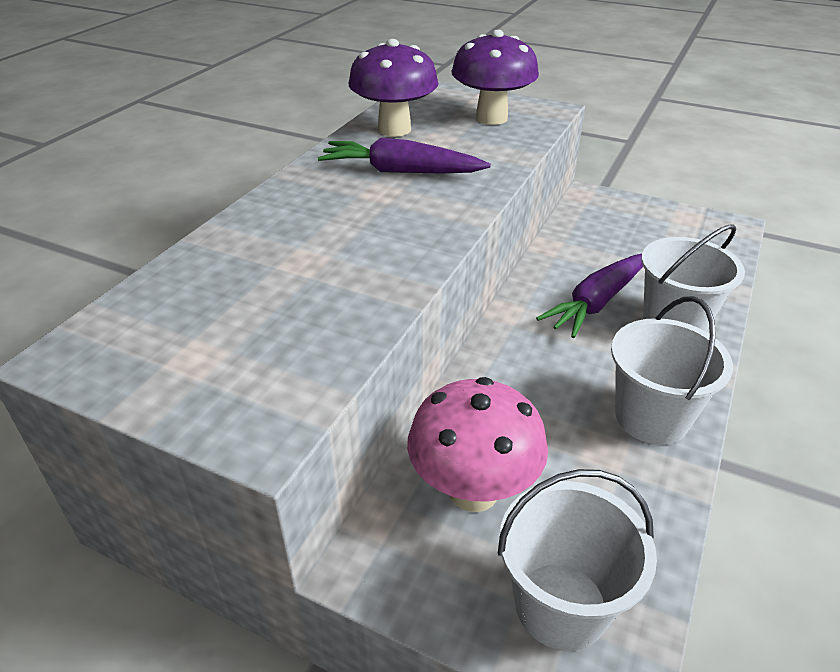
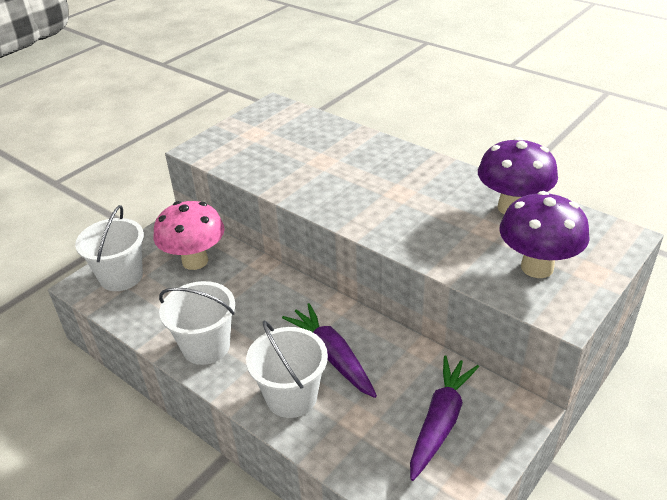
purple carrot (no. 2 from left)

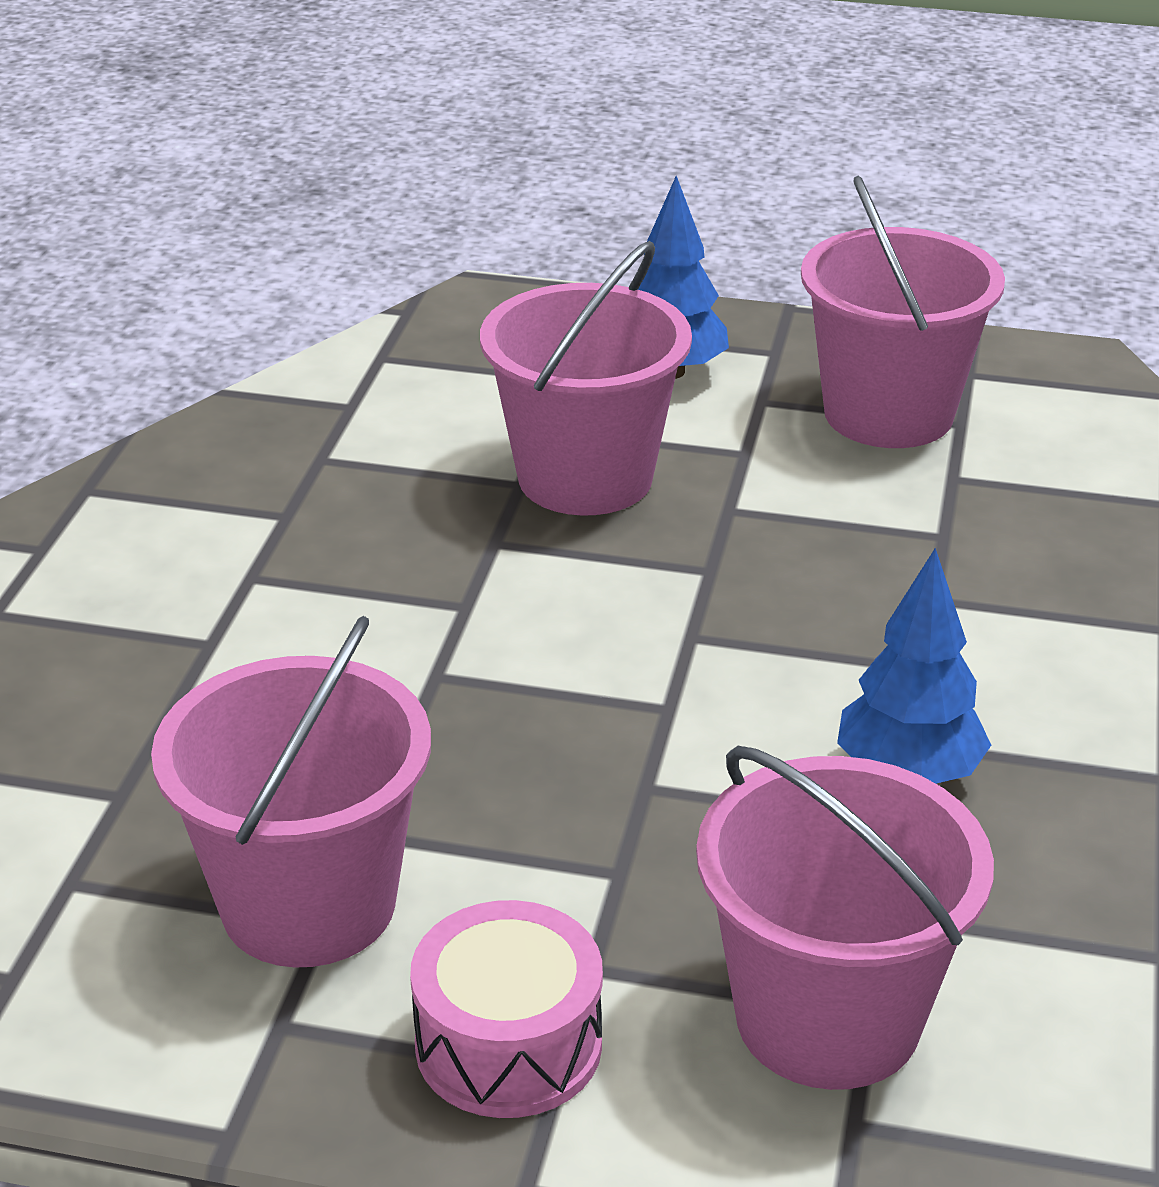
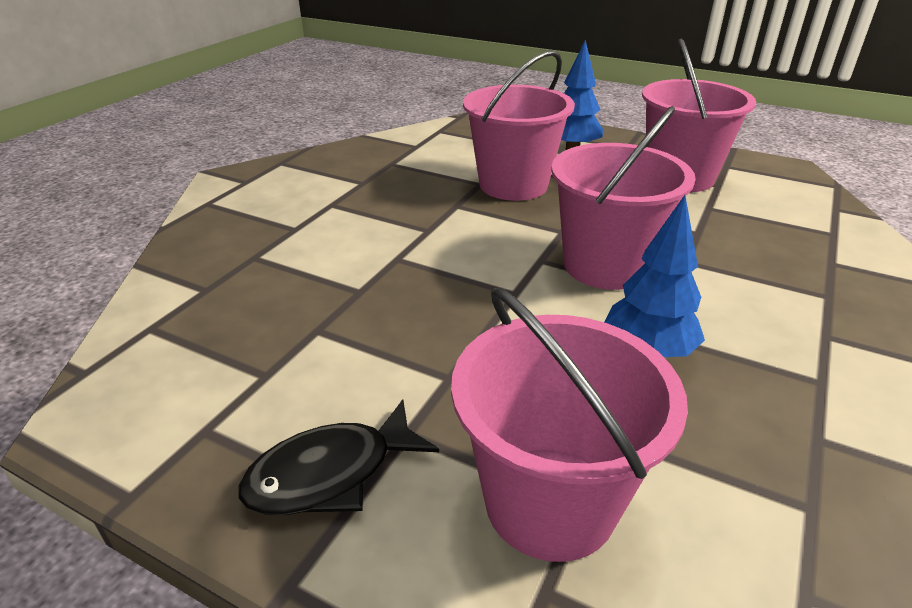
black fish
pink bucket (no. 3 from left)

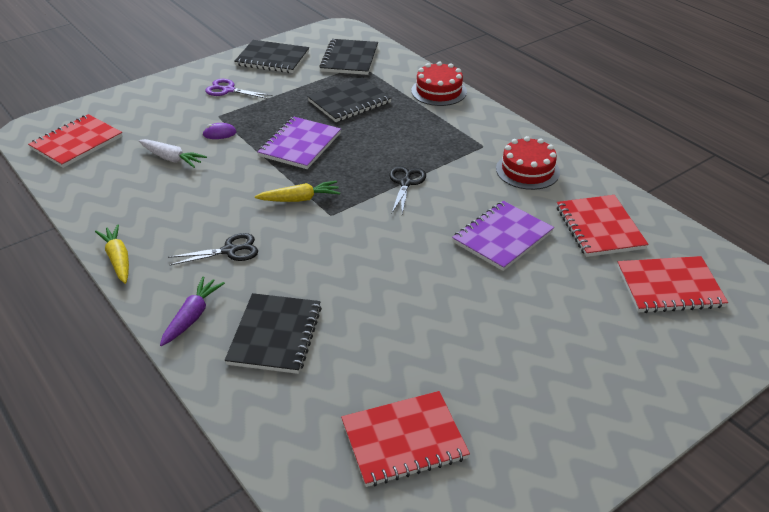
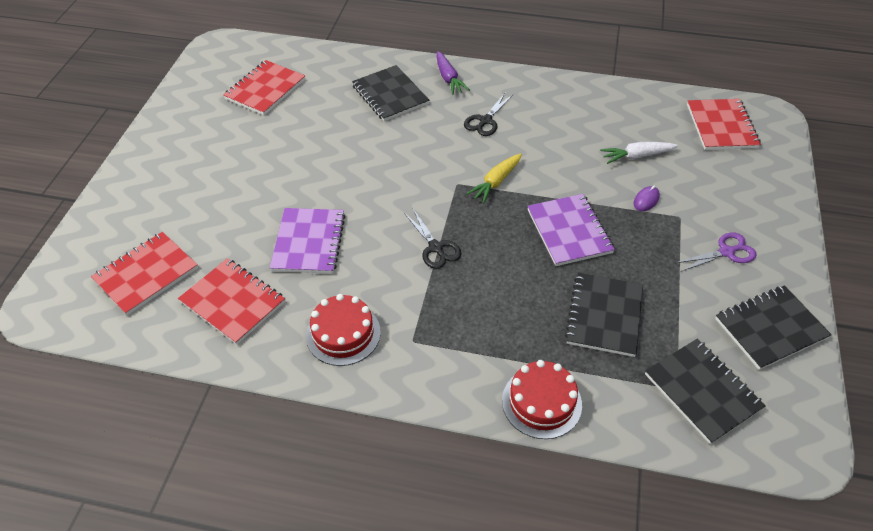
yellow carrot (no. 1 from left in the first image)

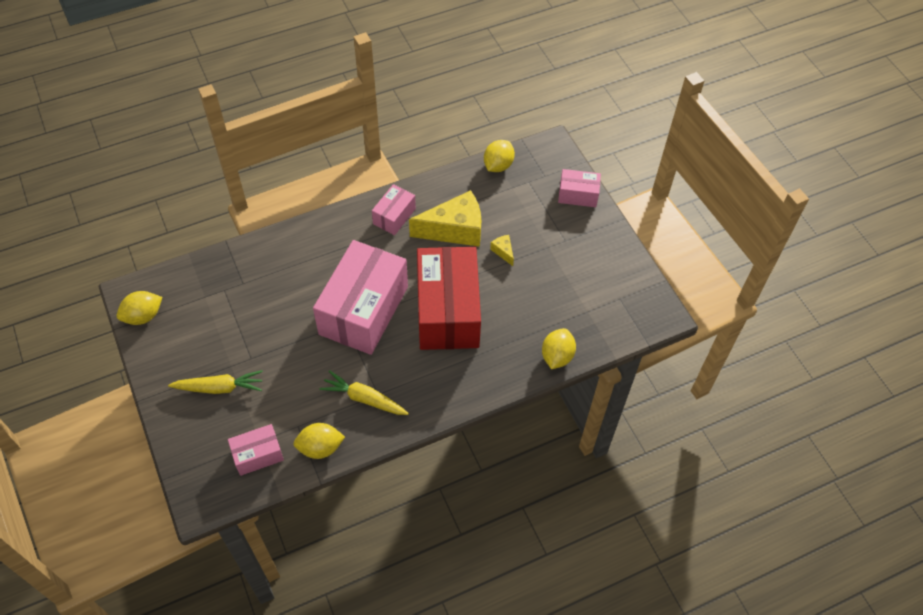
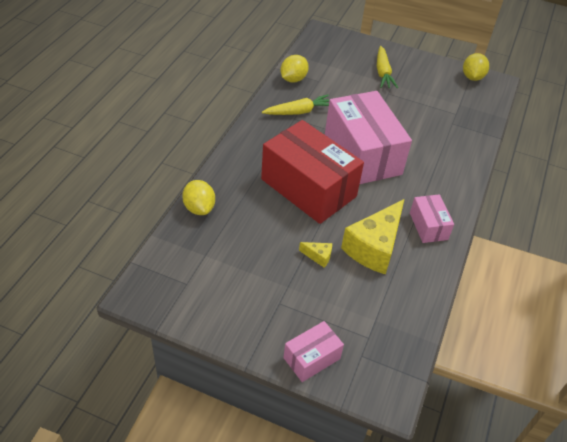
yellow carrot (no. 2 from left)
pink box (no. 1 from left in the first image)
yellow lemon (no. 3 from left in the first image)

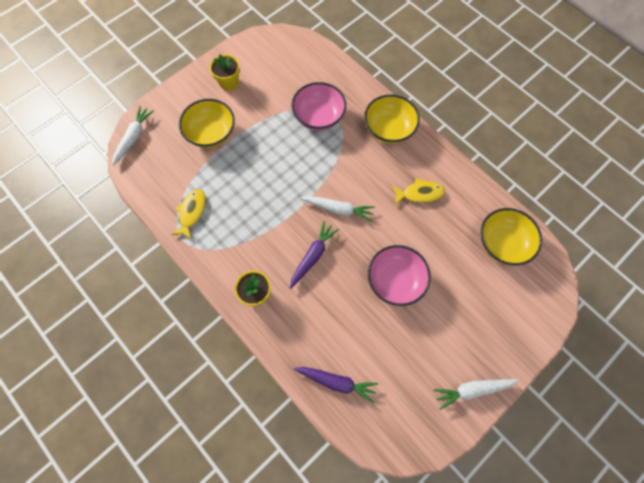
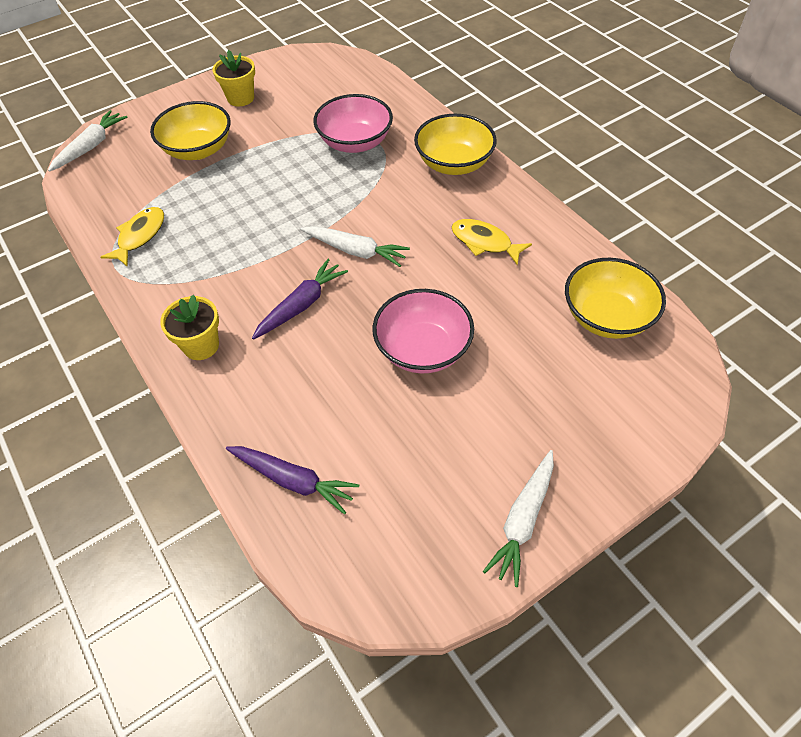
yellow fish (no. 2 from left)
white carrot (no. 3 from left)

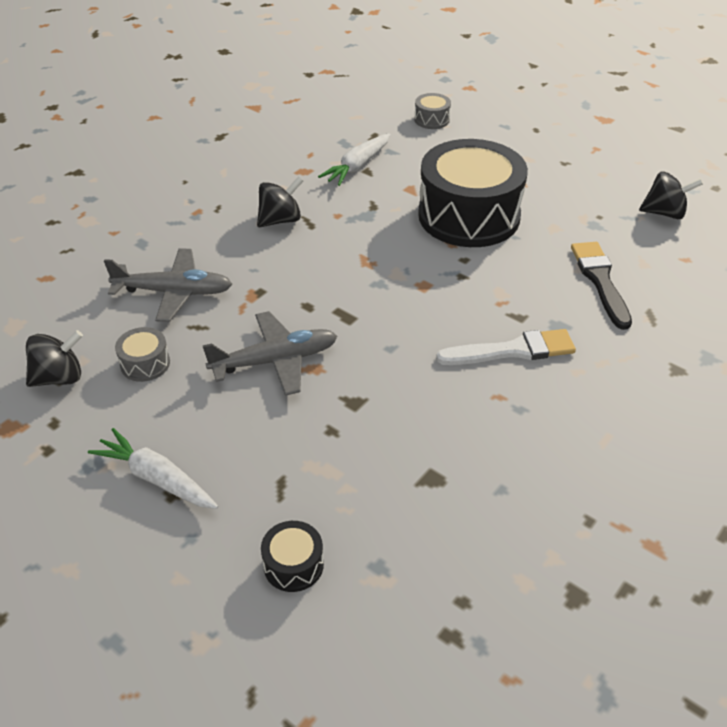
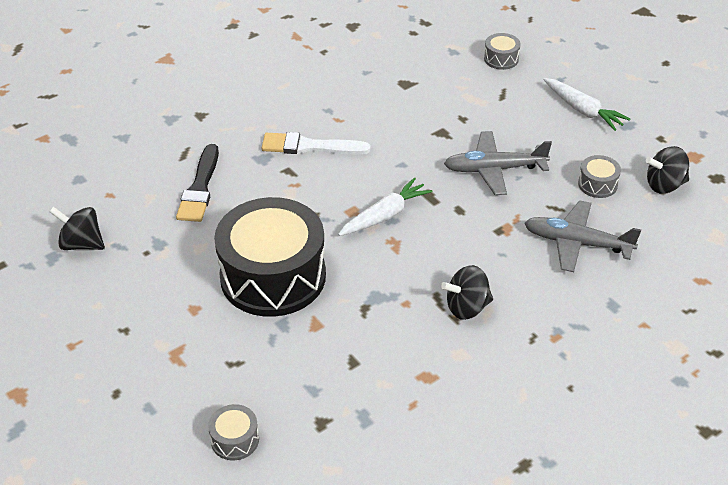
white carrot (no. 1 from left)
grey drum (no. 2 from left)

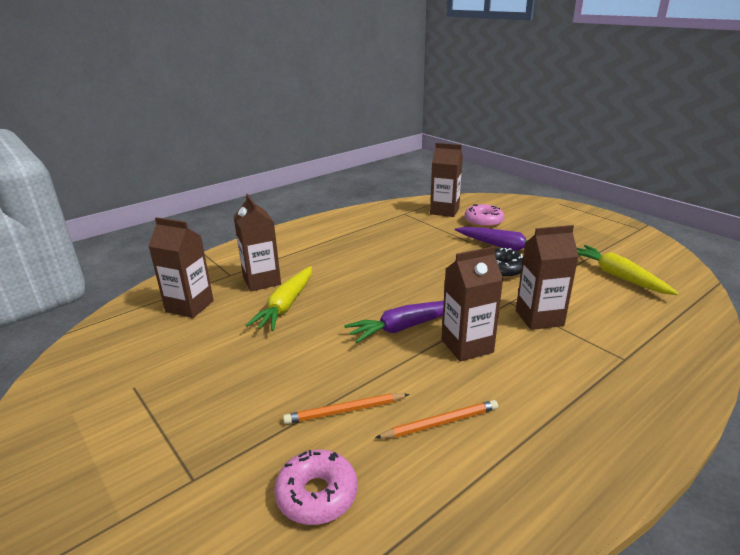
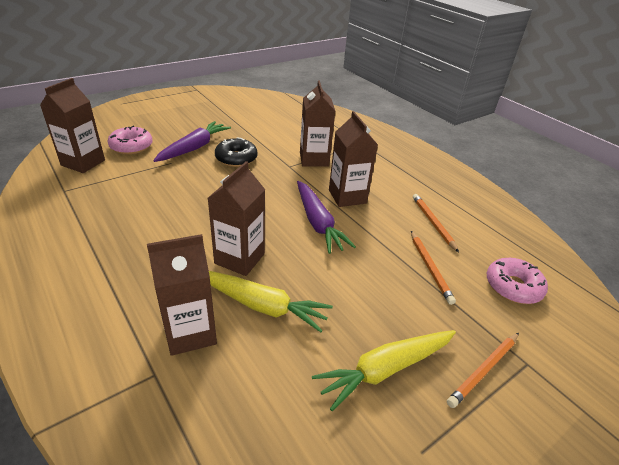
brown carton (no. 3 from left)
yellow carrot (no. 2 from left)
orange pencil (no. 3 from left)

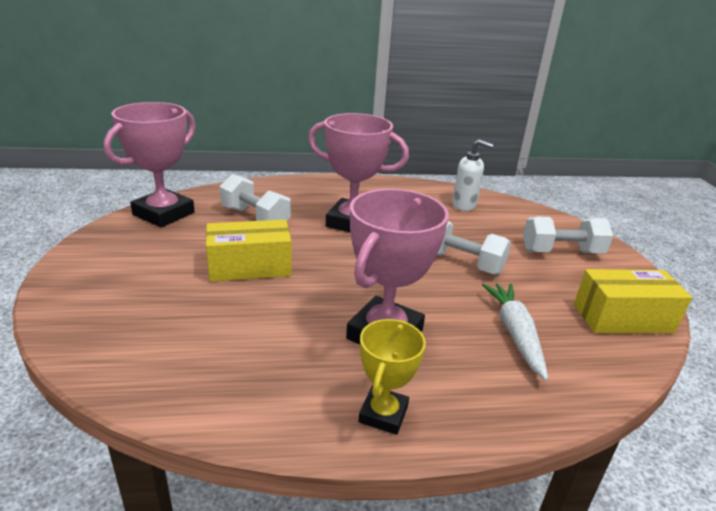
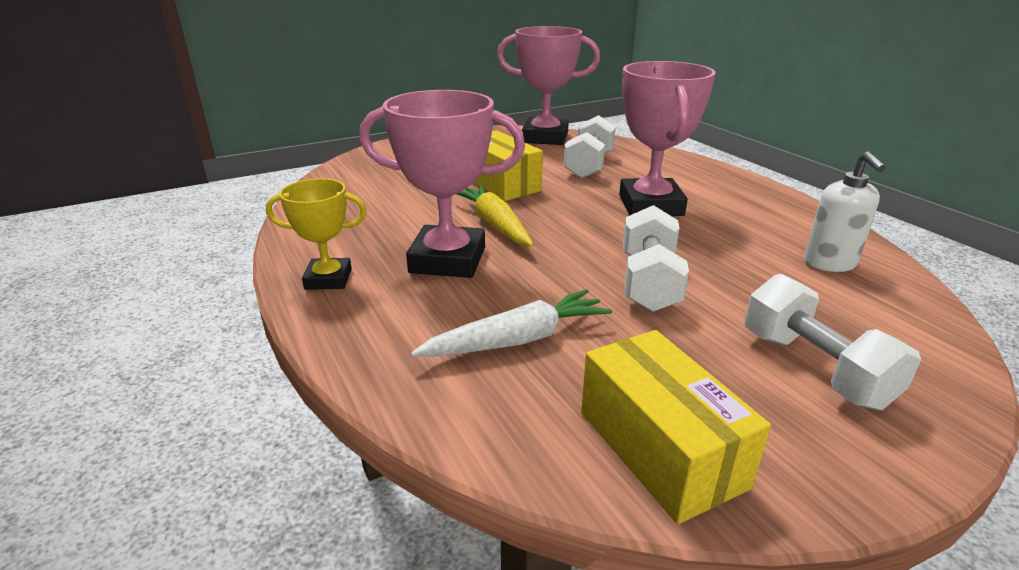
yellow carrot

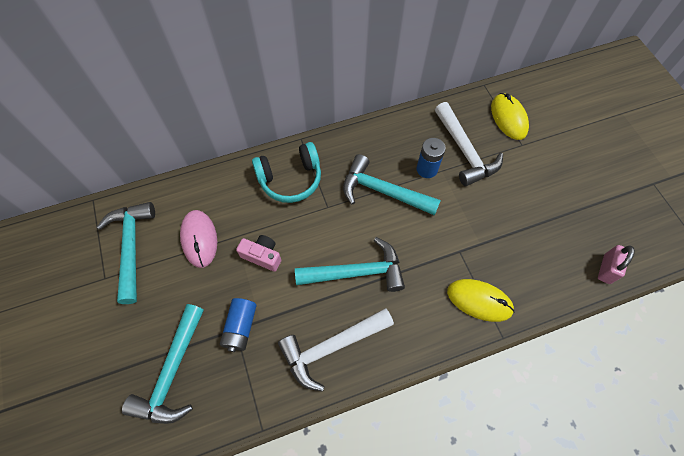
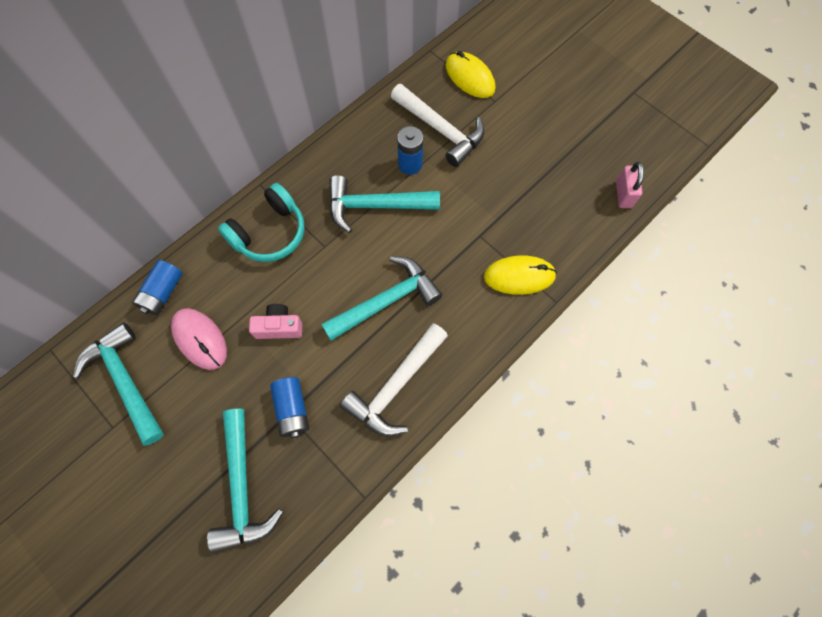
blue battery (no. 1 from left)

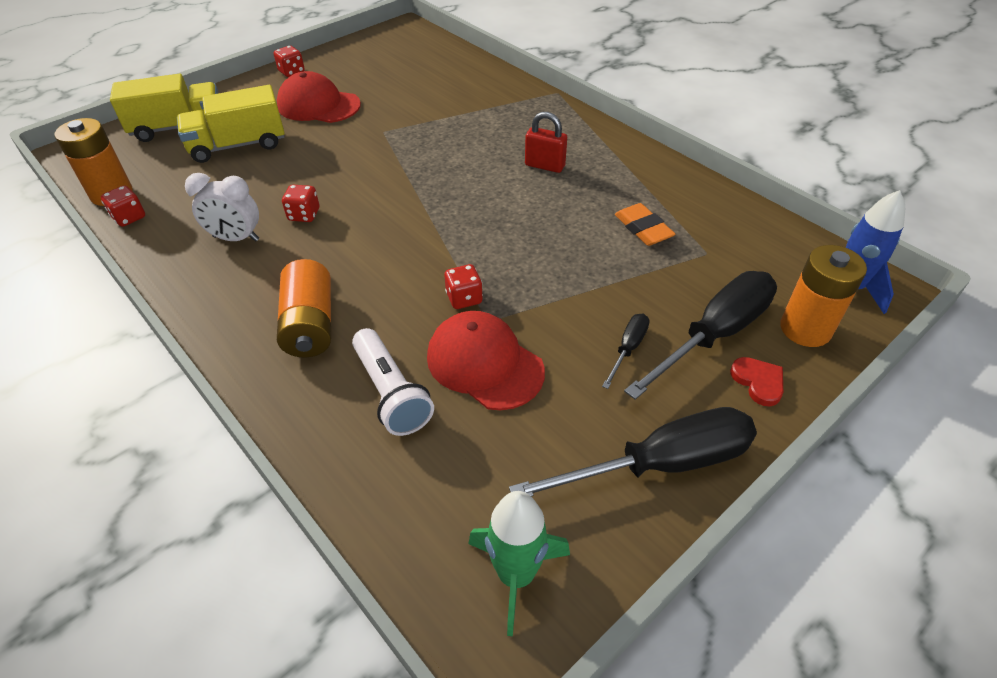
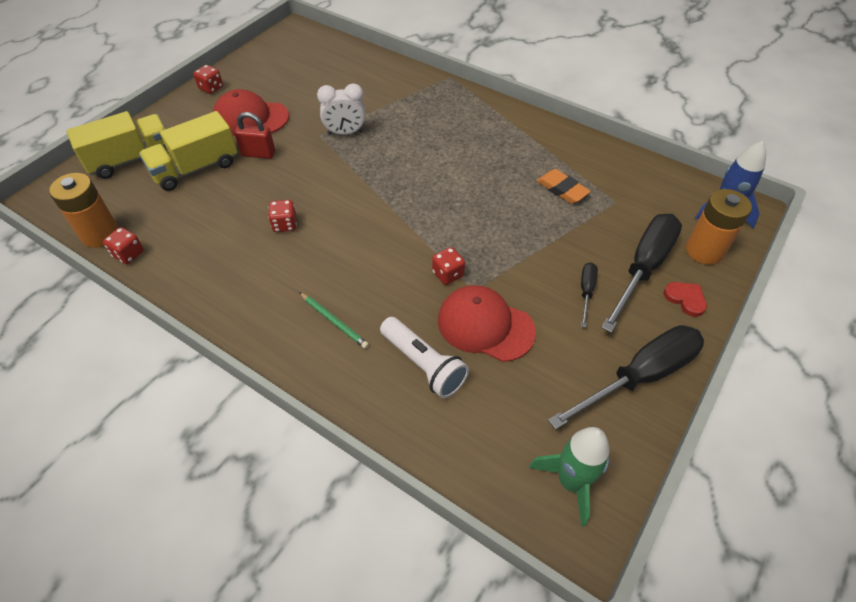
red padlock
green pencil
white clock

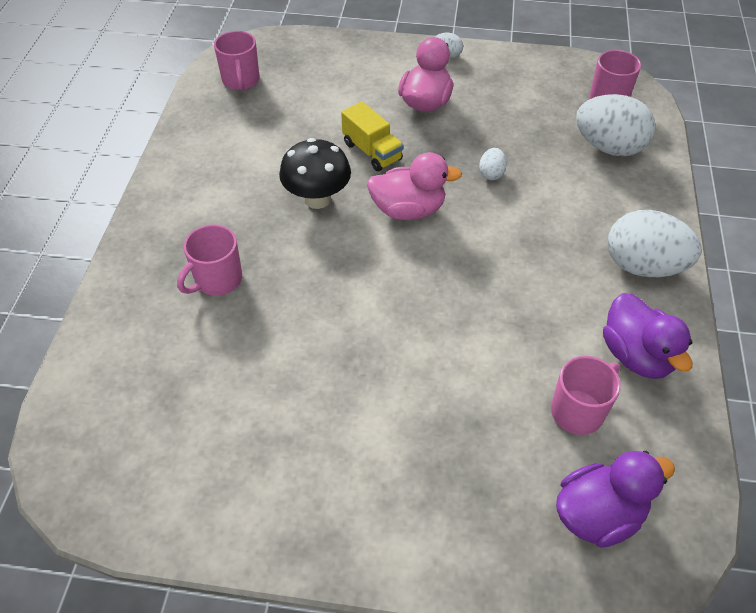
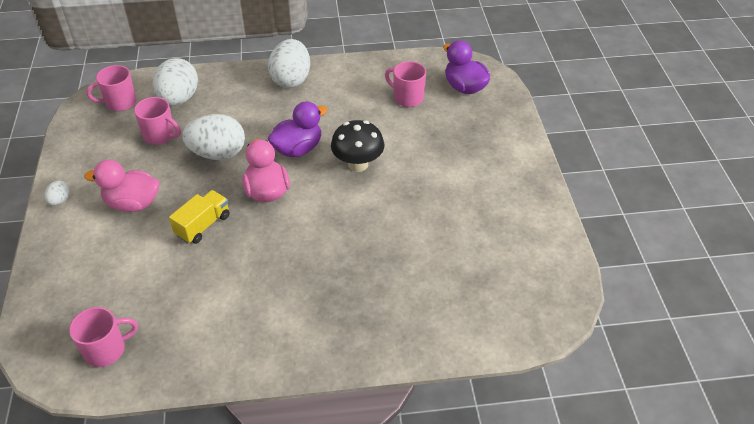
pink mug (no. 3 from left)
white egg (no. 3 from left)
purple duck (no. 1 from left)
black mushroom

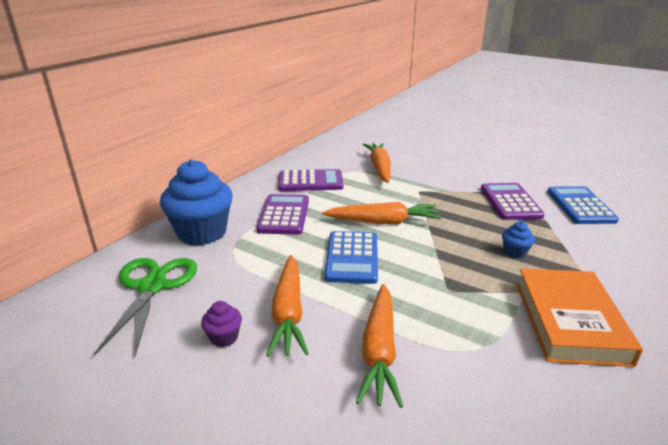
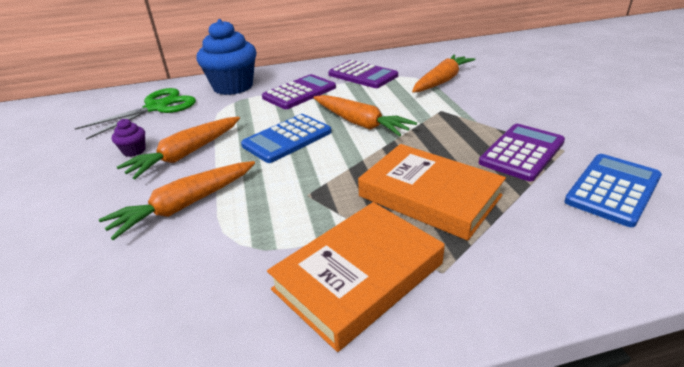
orange book (no. 2 from left)

